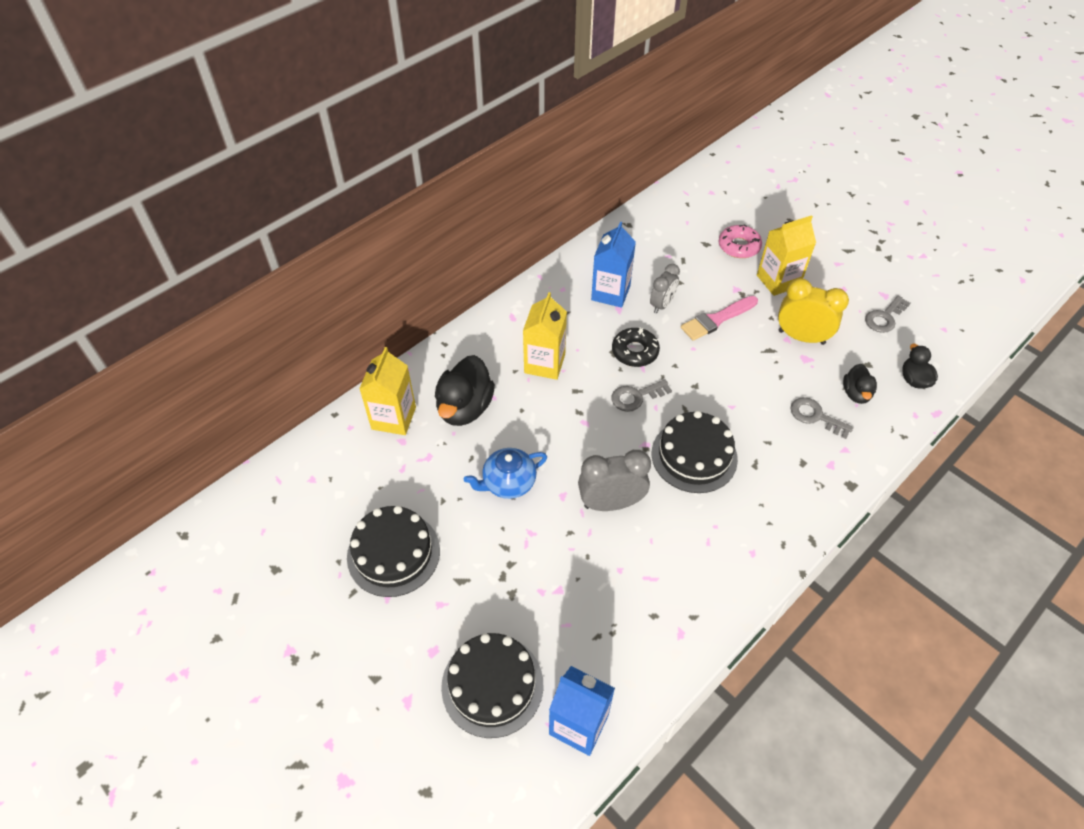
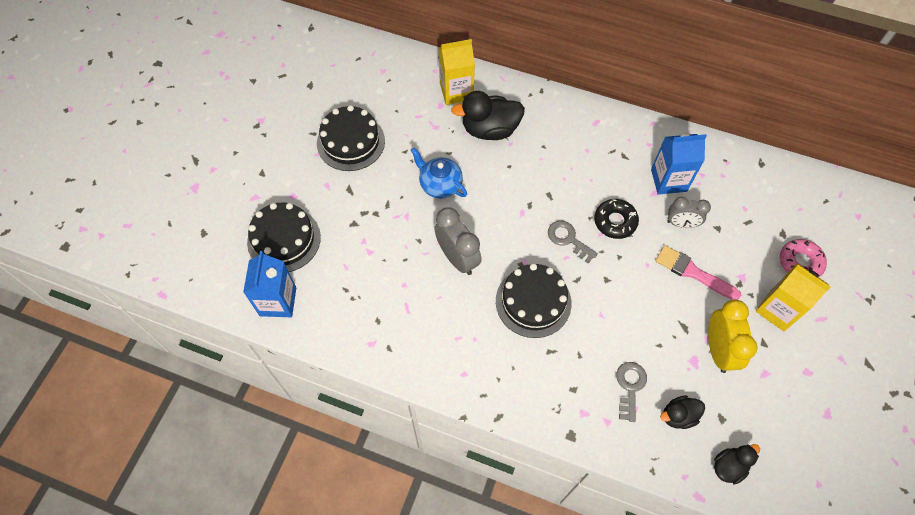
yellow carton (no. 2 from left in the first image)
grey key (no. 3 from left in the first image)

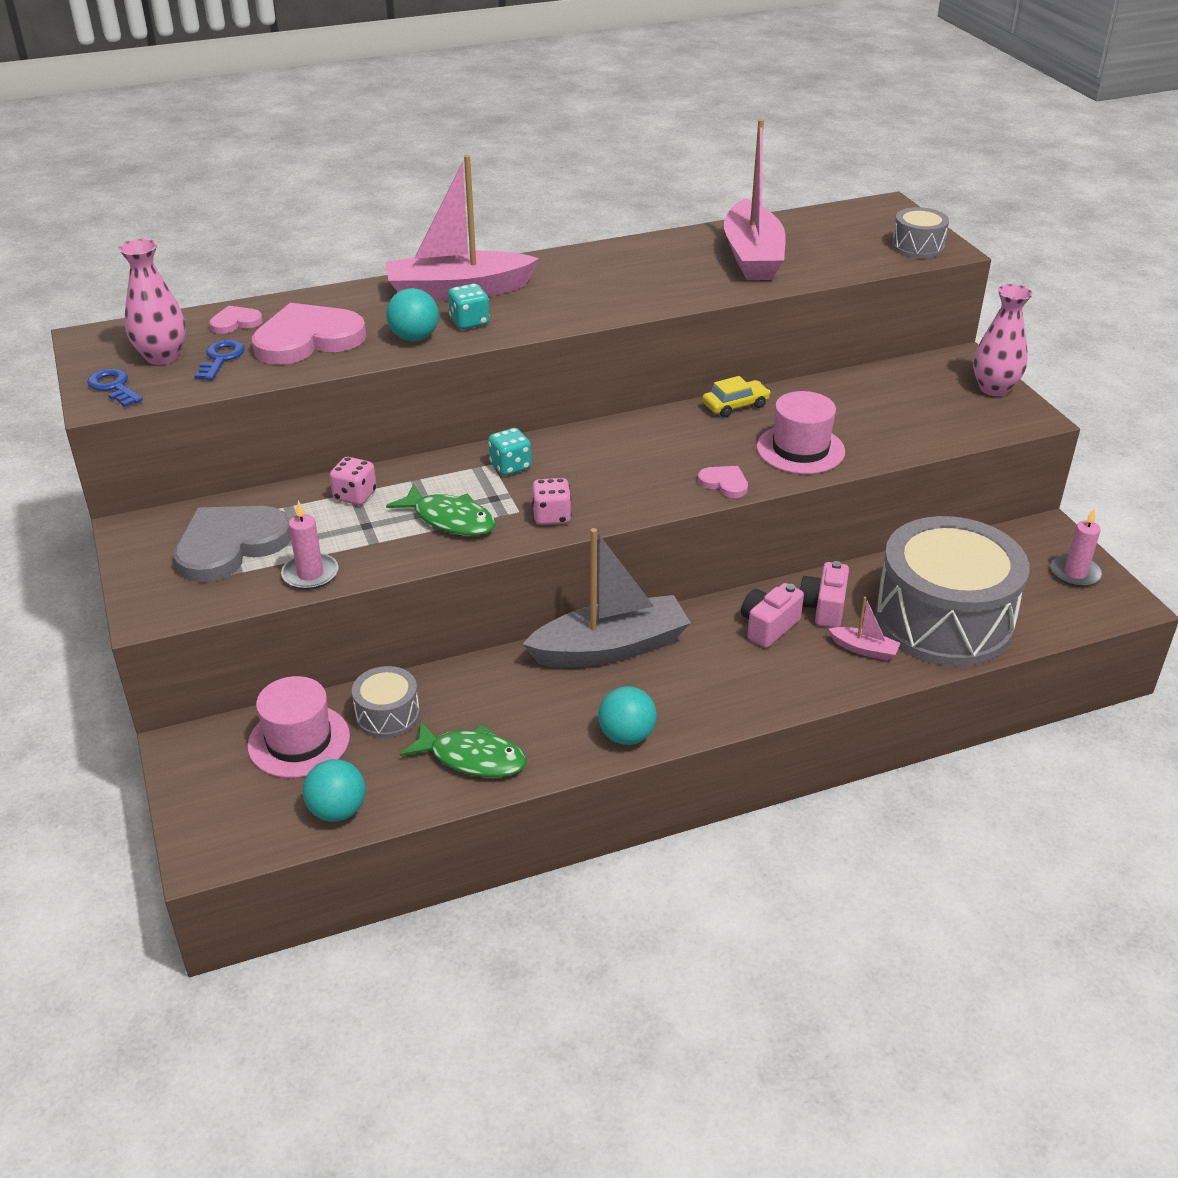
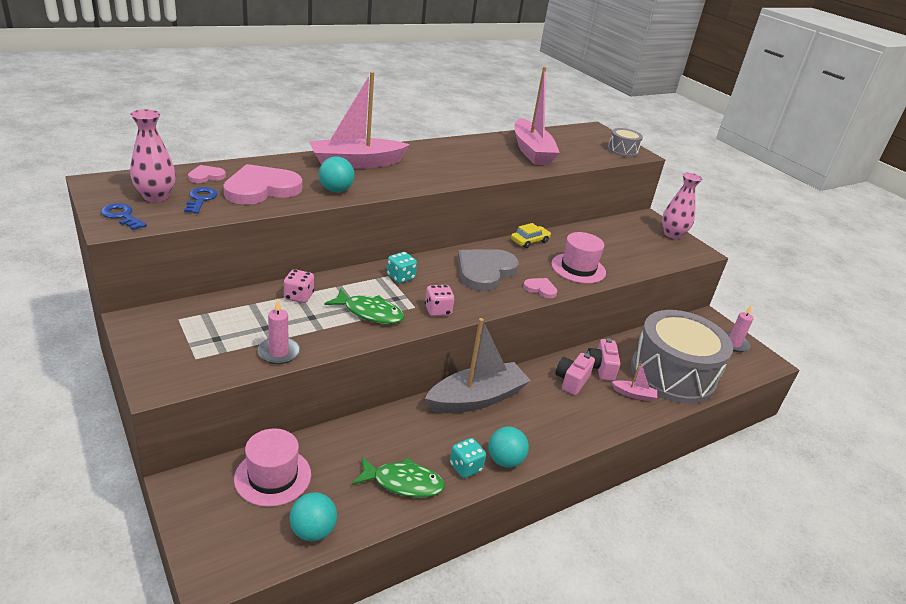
turquoise dice (no. 2 from left)
grey heart
grey drum (no. 1 from left in the first image)

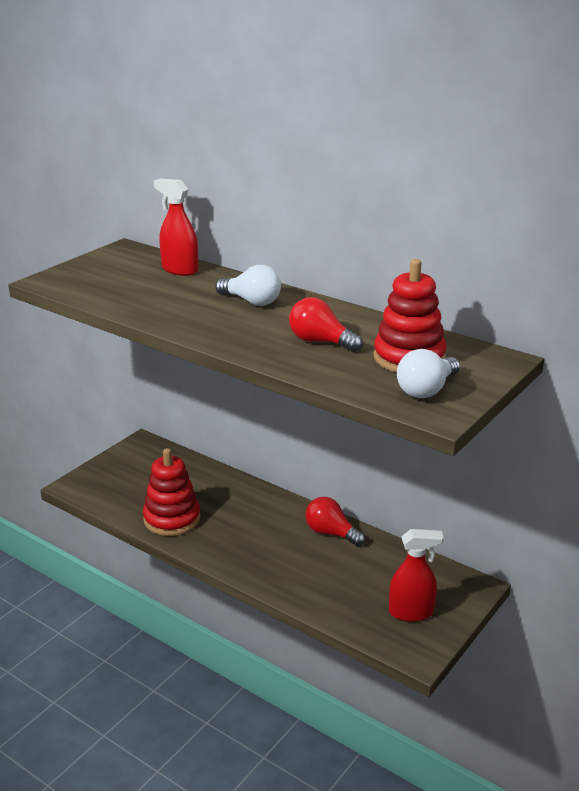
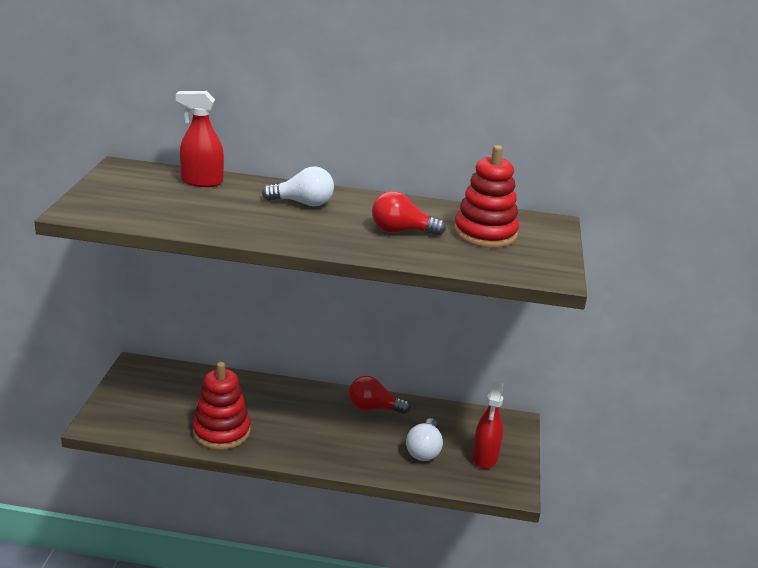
white light bulb (no. 2 from left)
red spray bottle (no. 2 from left)

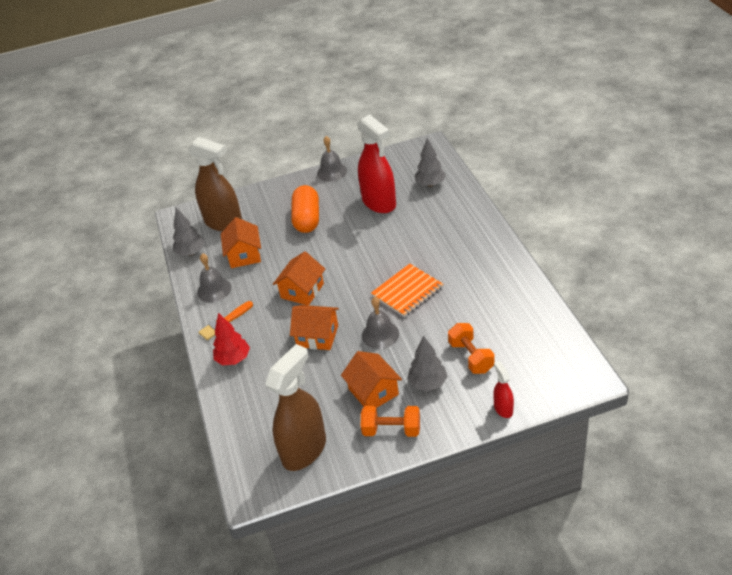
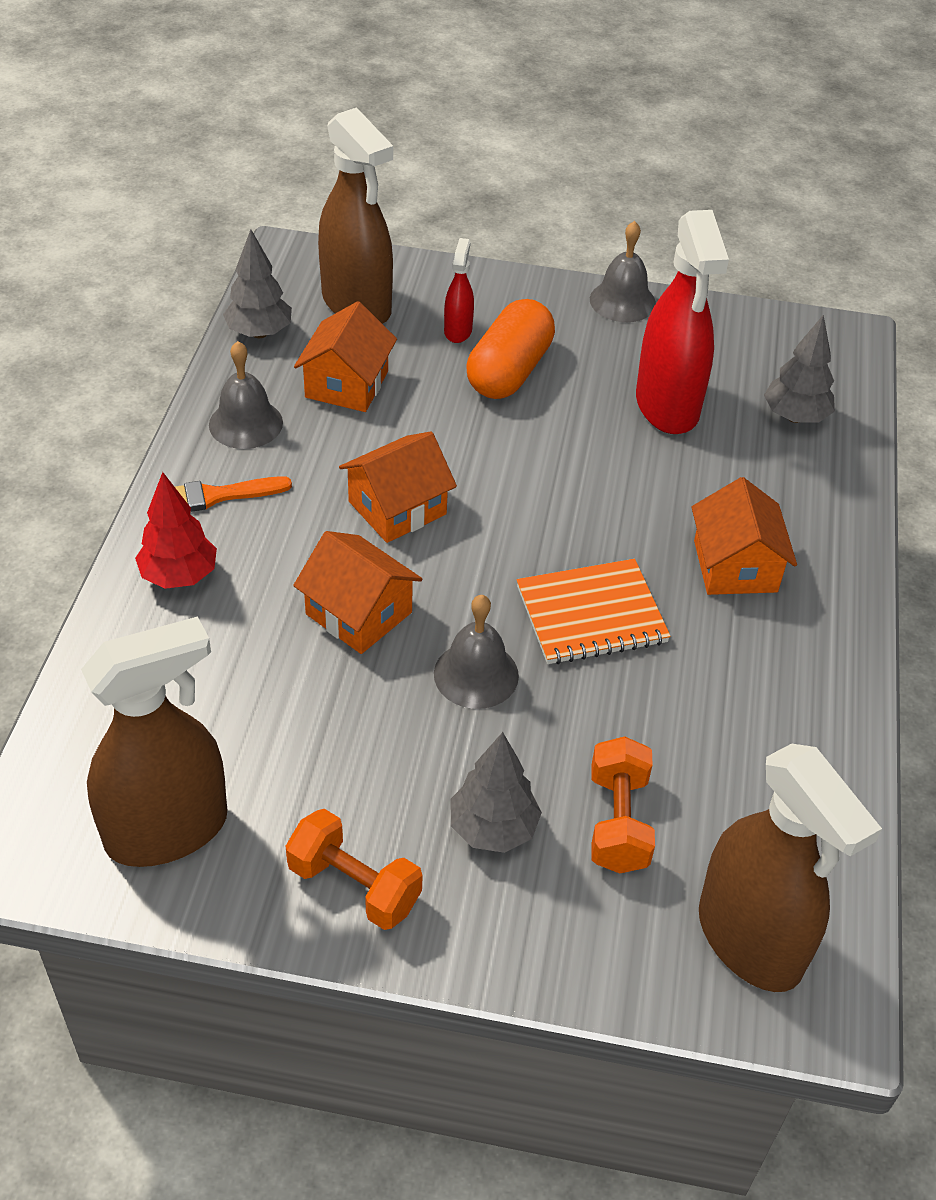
red spray bottle (no. 1 from left)
orange house (no. 4 from left)
brown spray bottle (no. 3 from left)

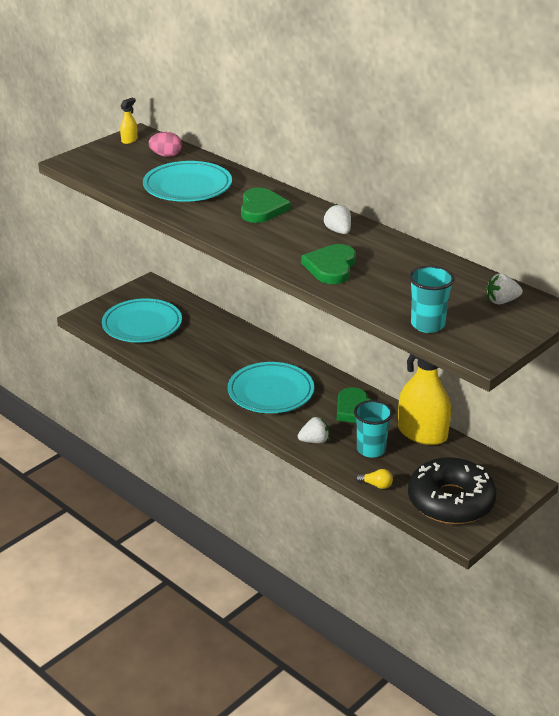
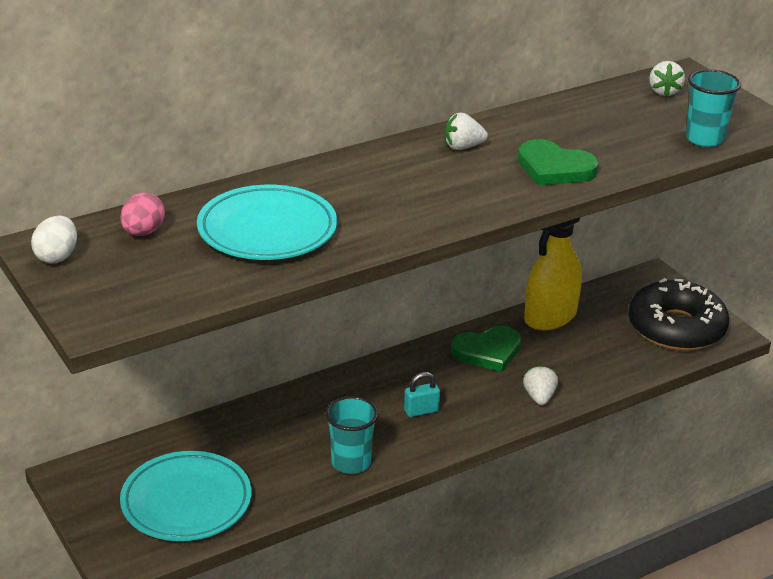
white egg
turquoise cup (no. 1 from left)
turquoise padlock
green heart (no. 1 from left in the first image)
yellow light bulb

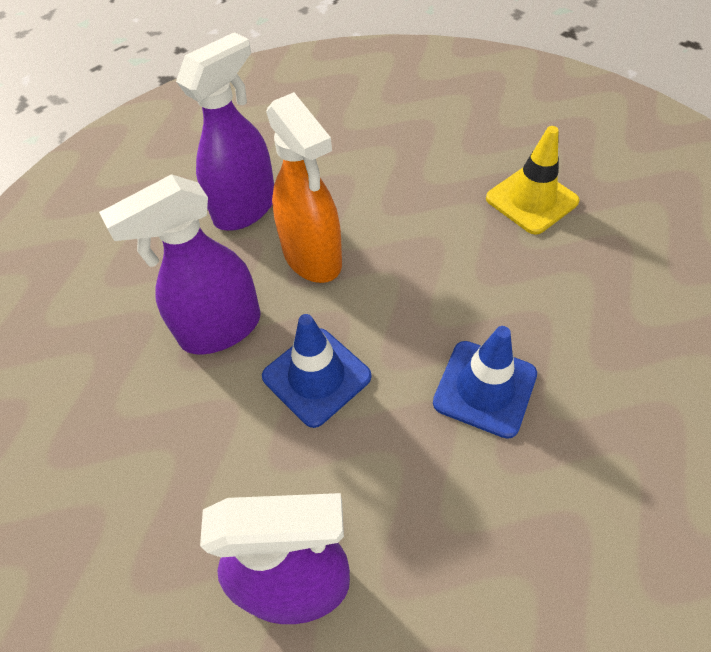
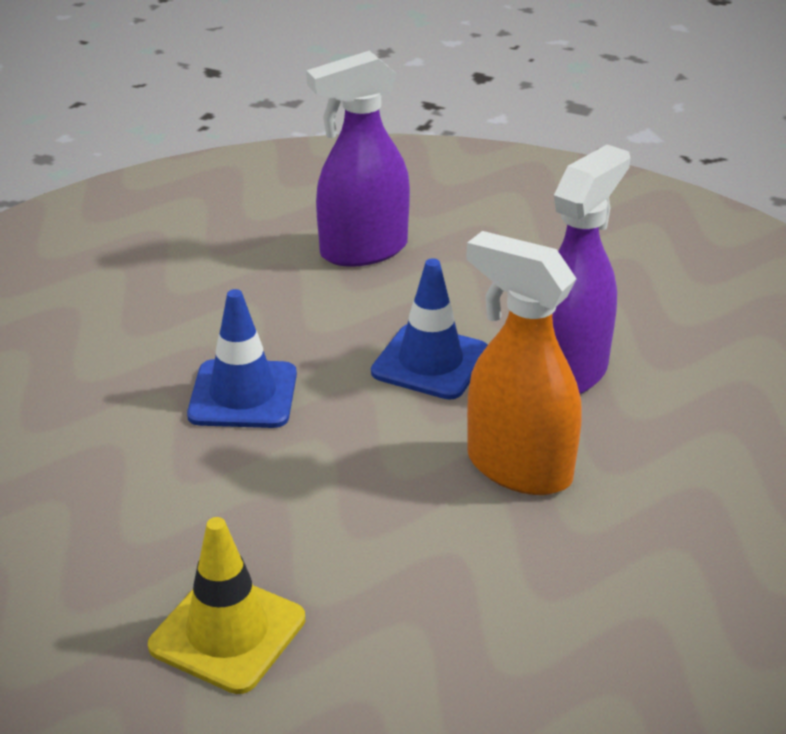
purple spray bottle (no. 2 from left in the first image)

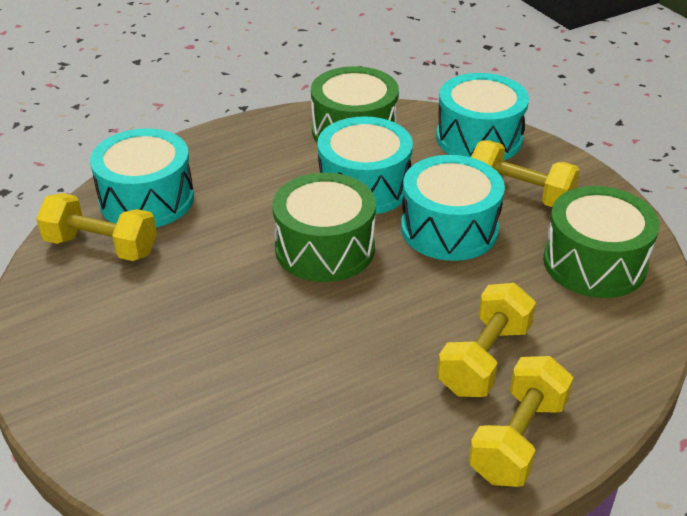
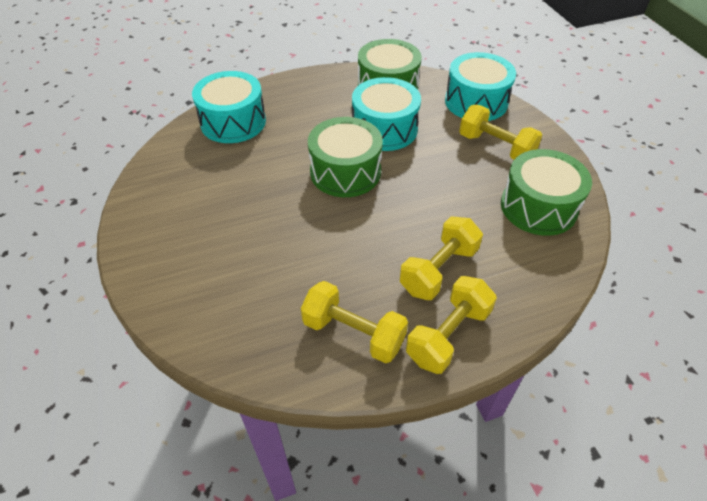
yellow dumbbell (no. 1 from left)
turquoise drum (no. 3 from left in the first image)

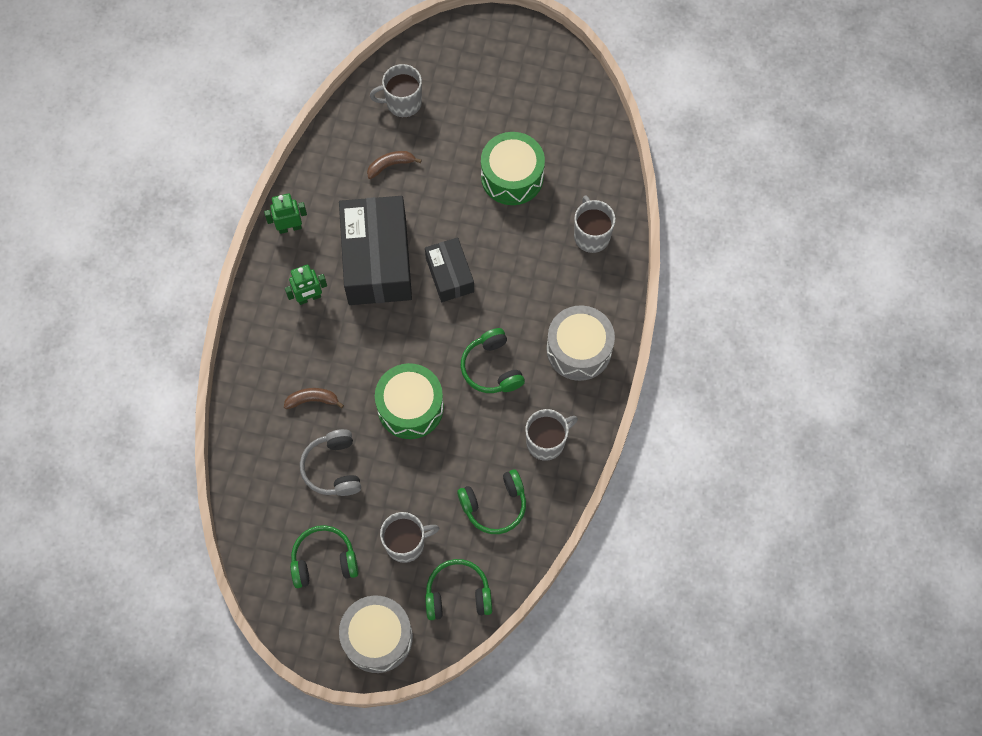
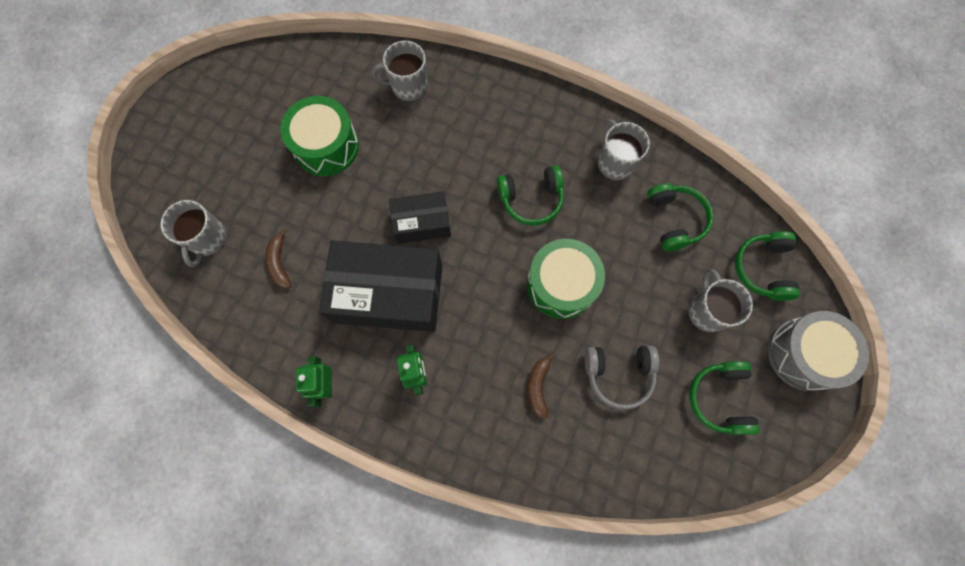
grey drum (no. 2 from left in the first image)

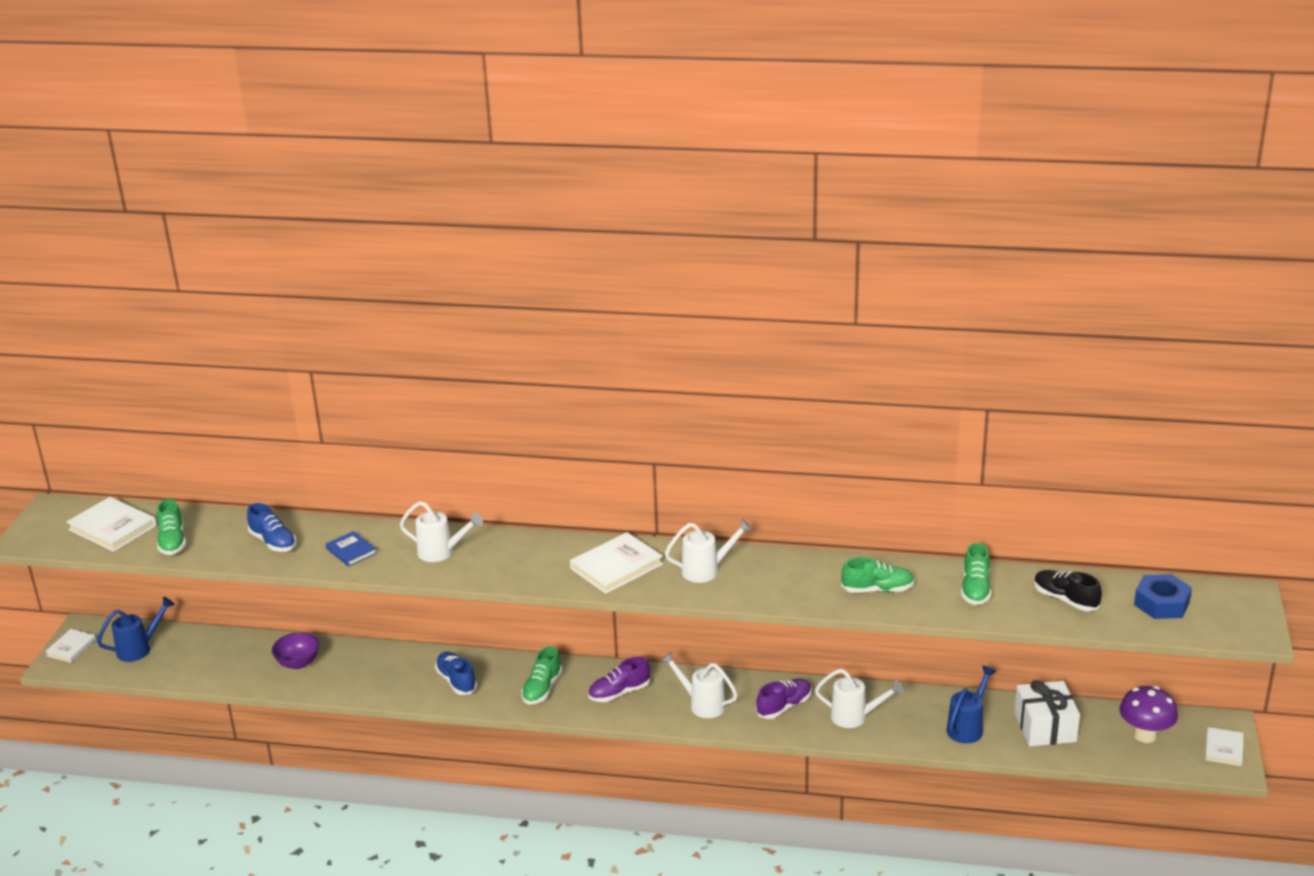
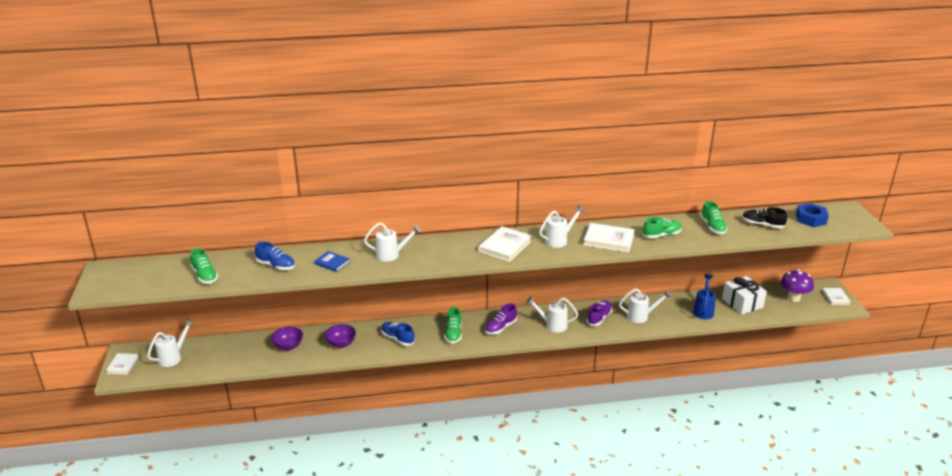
white watering can (no. 1 from left)
purple bowl (no. 2 from left)
white book (no. 3 from left)

